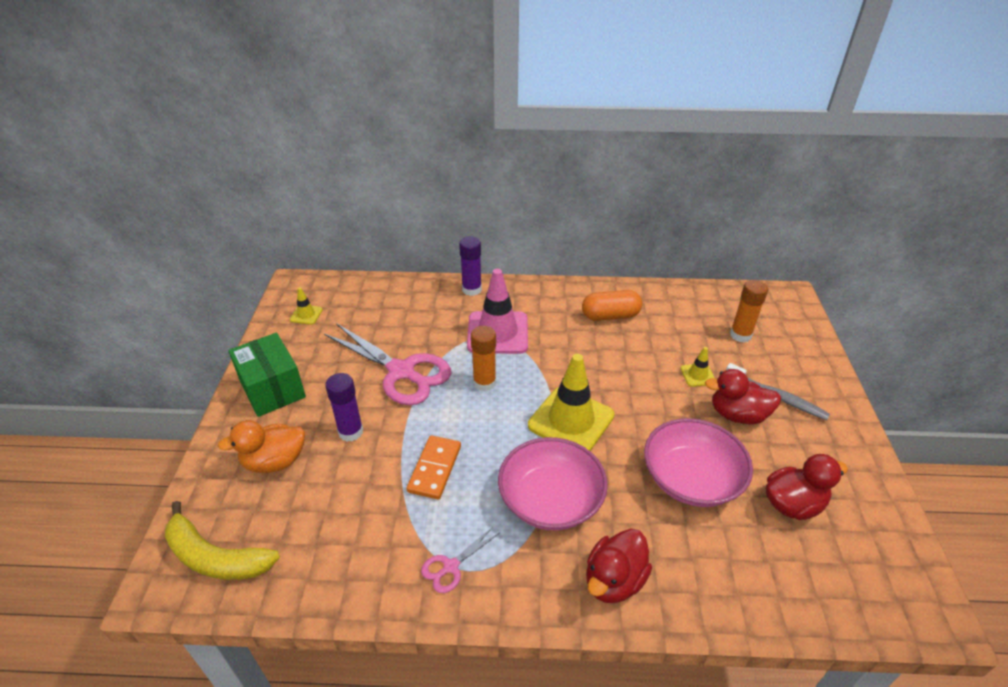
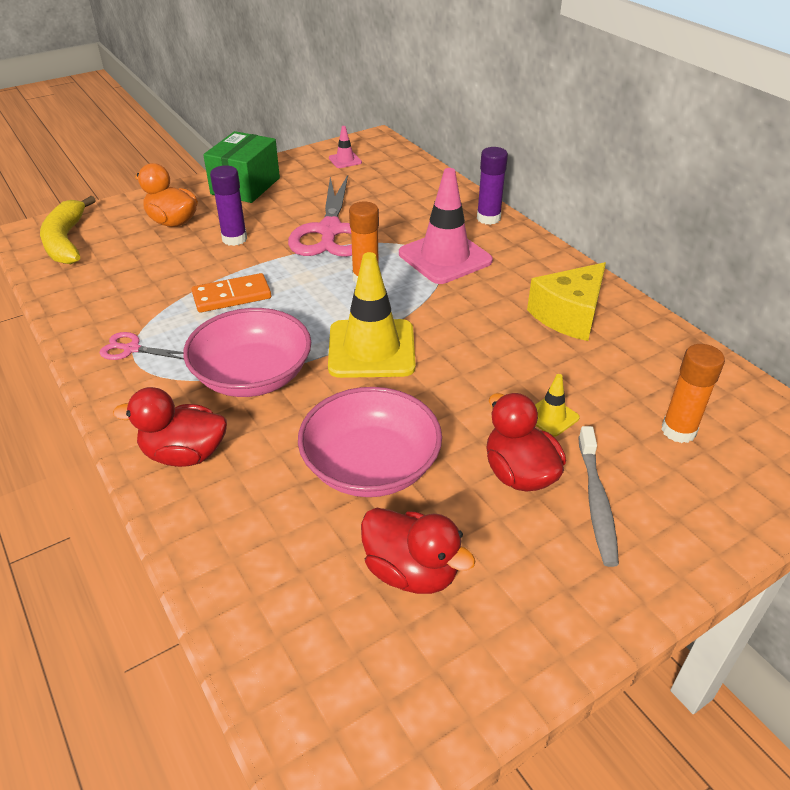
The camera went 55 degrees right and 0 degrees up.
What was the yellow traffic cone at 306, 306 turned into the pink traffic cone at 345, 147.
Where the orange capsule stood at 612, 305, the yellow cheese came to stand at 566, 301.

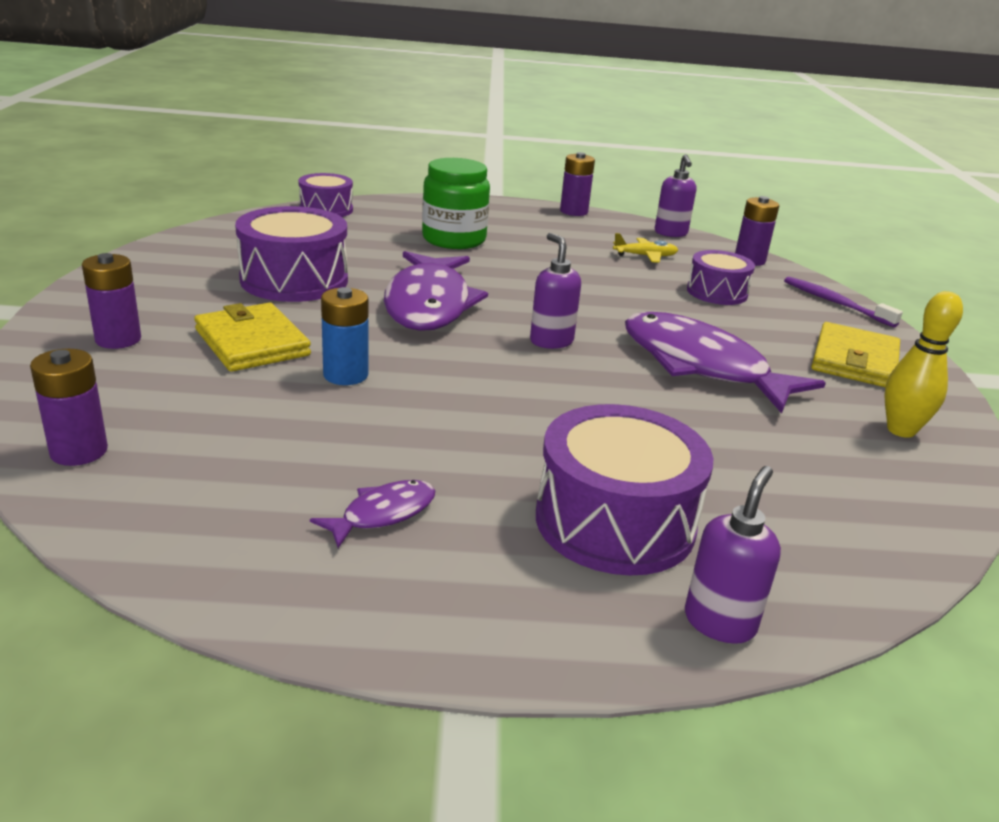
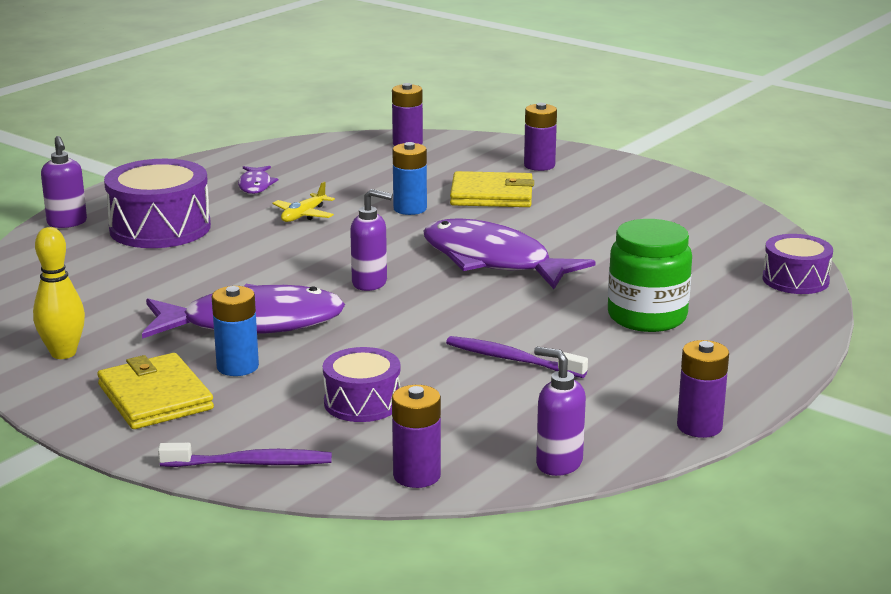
The camera went 130 degrees right and 5 degrees down.
The second view lost the purple drum at 291, 254.
The yellow plane ended up elsewhere, having gone from 645, 248 to 303, 201.
The second view gained the blue battery at 235, 331.
The second view gained the purple toothbrush at 517, 357.

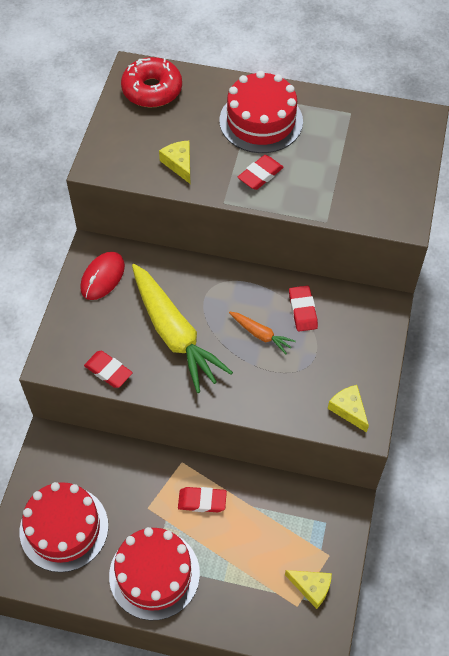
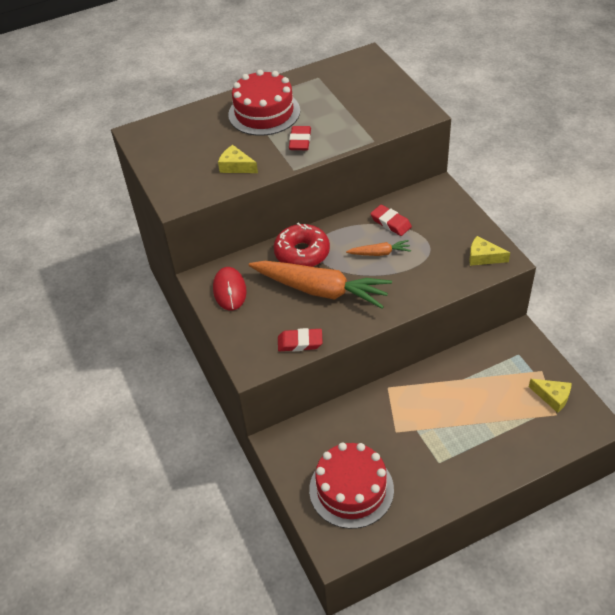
The camera went 35 degrees left and 10 degrees down.
The red donut ended up elsewhere, having gone from 151, 82 to 302, 245.
What was the yellow carrot at 182, 328 turned into the orange carrot at 320, 284.
The second view lost the red eraser at 202, 499.
The second view lost the red cake at 154, 573.
The yellow cheese at 308, 589 ended up facing another way, 45 degrees clockwise from before.

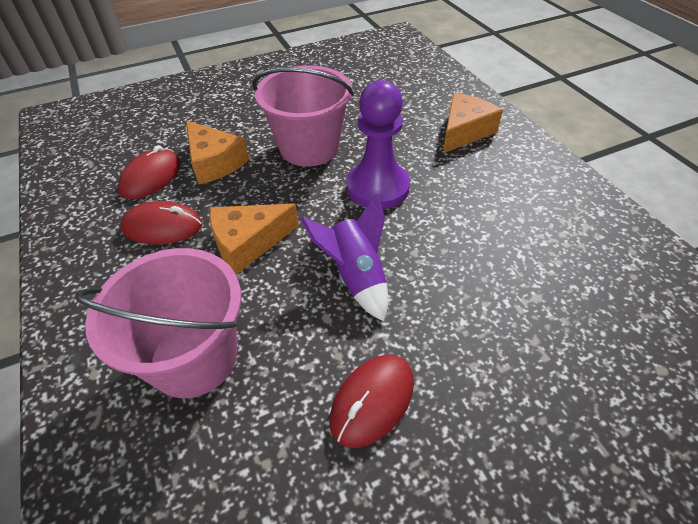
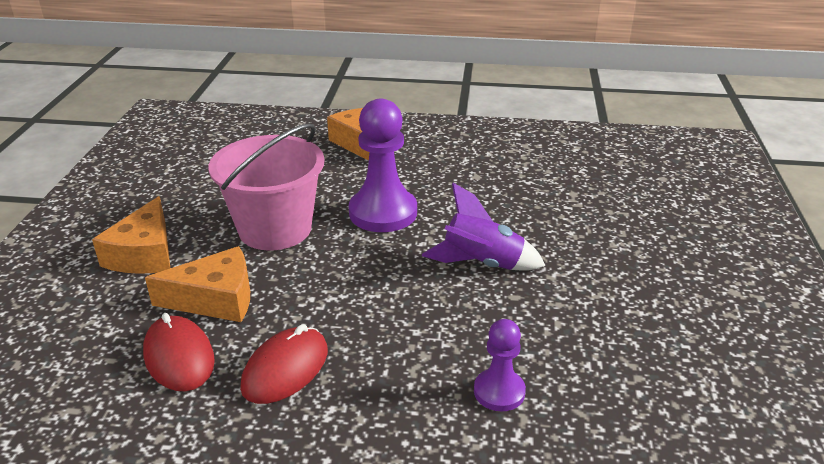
The camera went 60 degrees left and 15 degrees down.
The orange cheese ended up elsewhere, having gone from 254, 239 to 131, 235.
Where the pink bucket stood at 158, 323, the purple pawn came to stand at 500, 365.
The second view lost the red mouse at 372, 401.

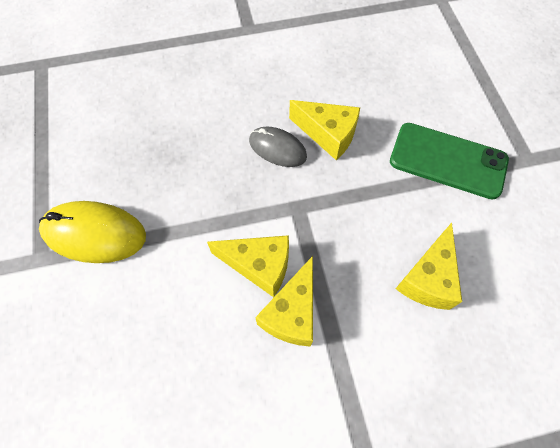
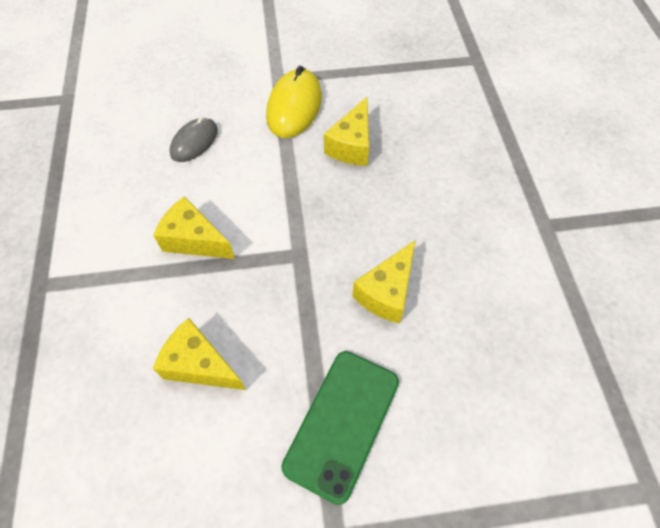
The camera went 95 degrees right and 5 degrees down.
The grey mouse ended up elsewhere, having gone from 278, 146 to 194, 139.
The yellow cheese ended up elsewhere, having gone from 248, 266 to 346, 131.

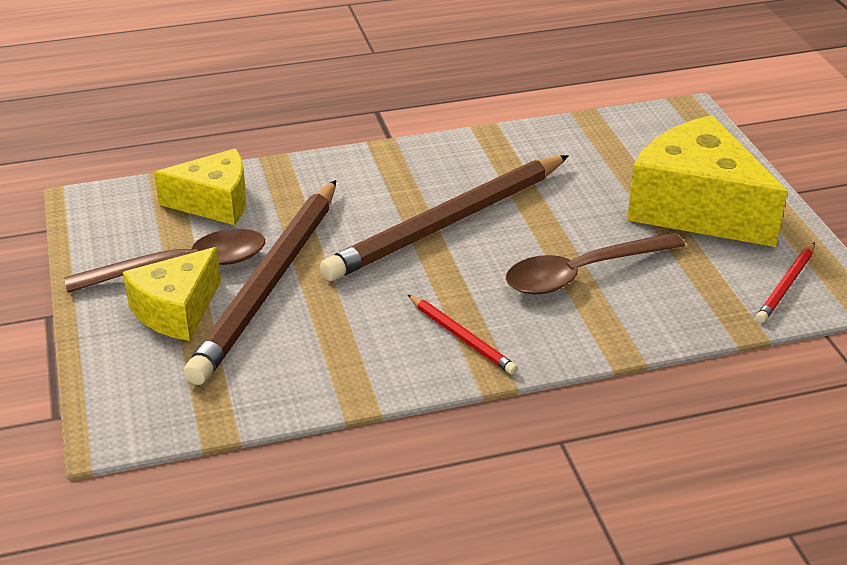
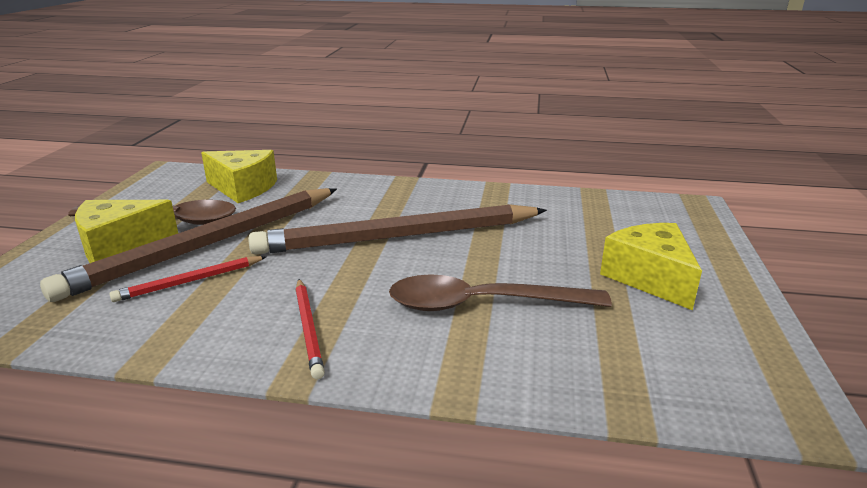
The camera went 25 degrees right and 10 degrees down.
The size of the yellow cheese at 707, 181 changed by a factor of 0.61.
The red pencil ended up elsewhere, having gone from 785, 282 to 188, 279.

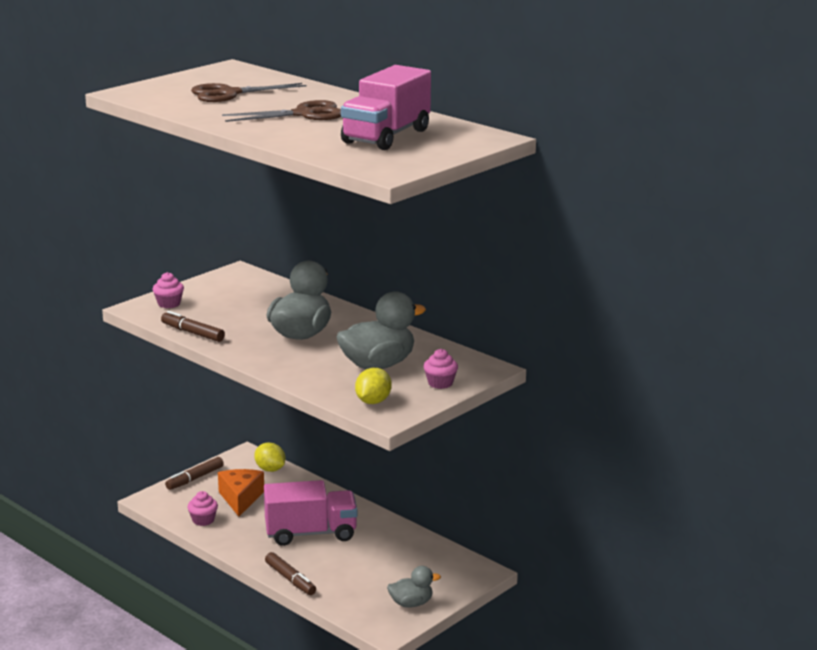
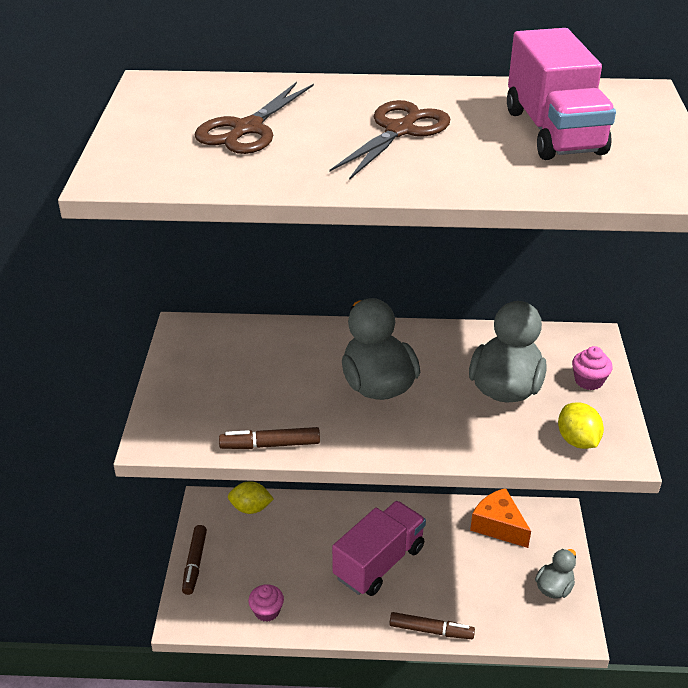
The camera went 40 degrees left and 15 degrees up.
The second view lost the pink cupcake at 168, 290.
The orange cheese ended up elsewhere, having gone from 241, 492 to 500, 518.

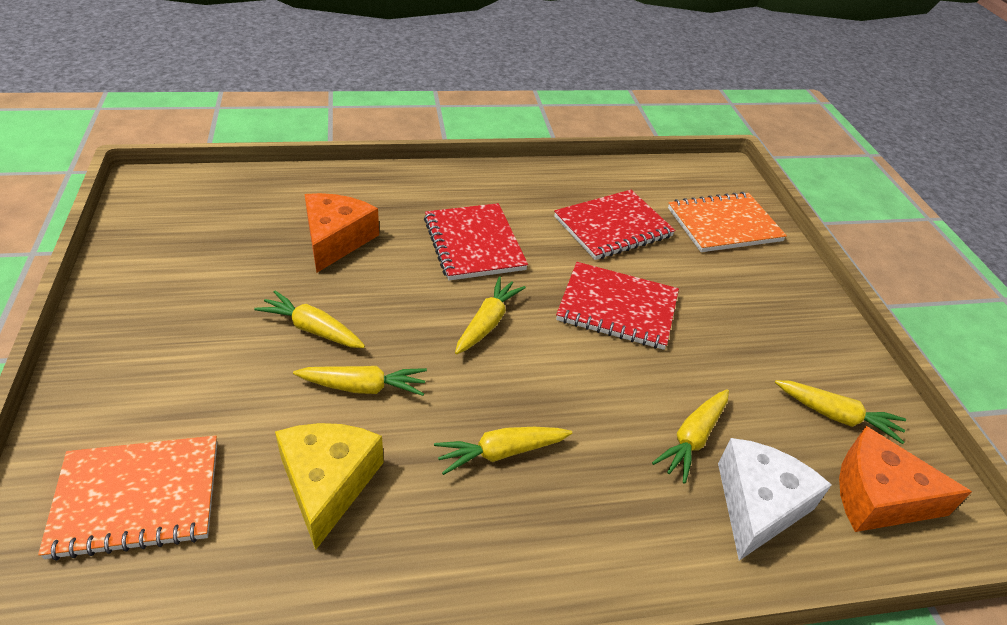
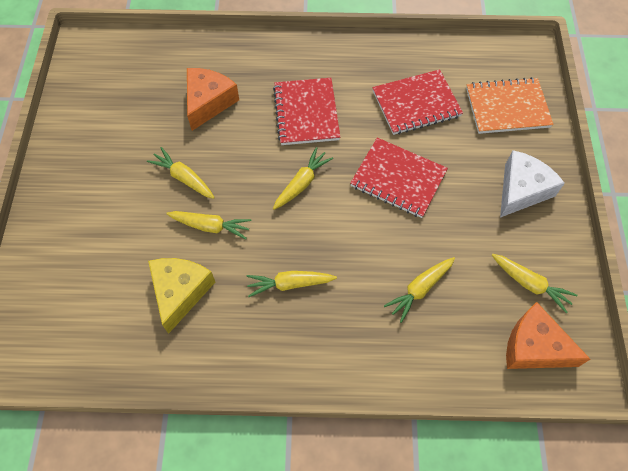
The camera went 15 degrees right and 20 degrees up.
The second view lost the orange notebook at 127, 498.
The white cheese ended up elsewhere, having gone from 775, 499 to 532, 183.

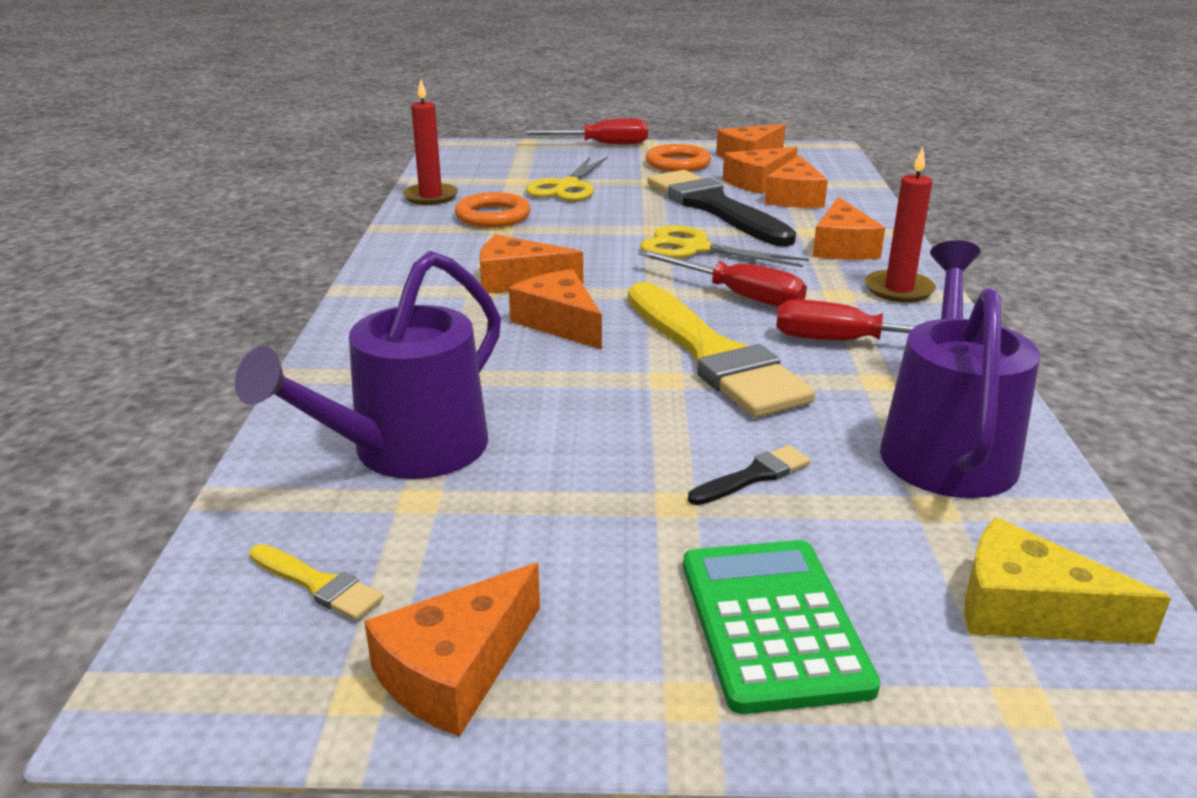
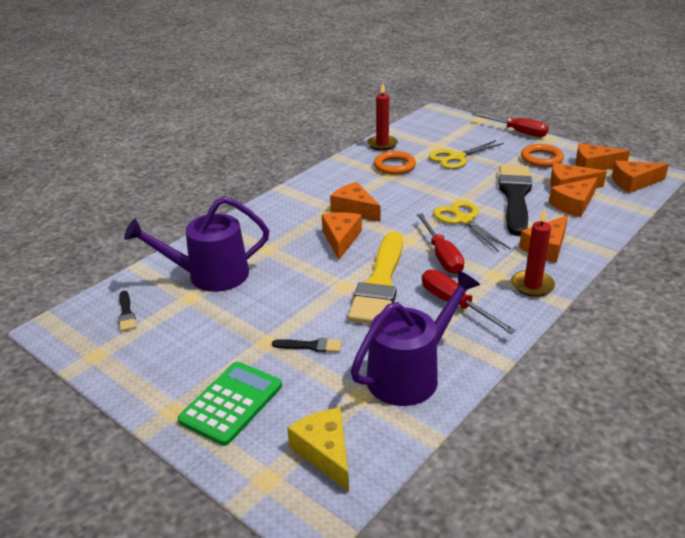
The camera went 40 degrees right and 5 degrees up.
What was the yellow brush at 316, 582 turned into the black brush at 127, 311.
The orange cheese ended up elsewhere, having gone from 452, 650 to 640, 177.

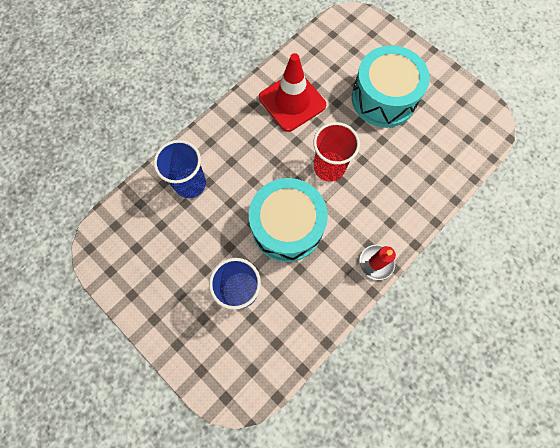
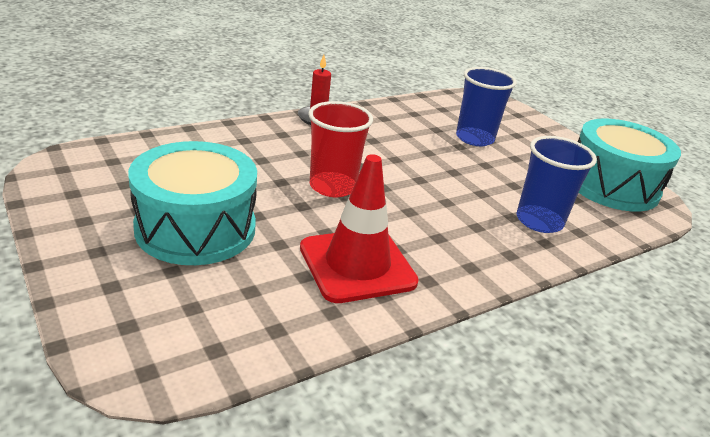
The camera went 170 degrees left and 40 degrees down.
The turquoise drum ended up elsewhere, having gone from 288, 220 to 629, 165.

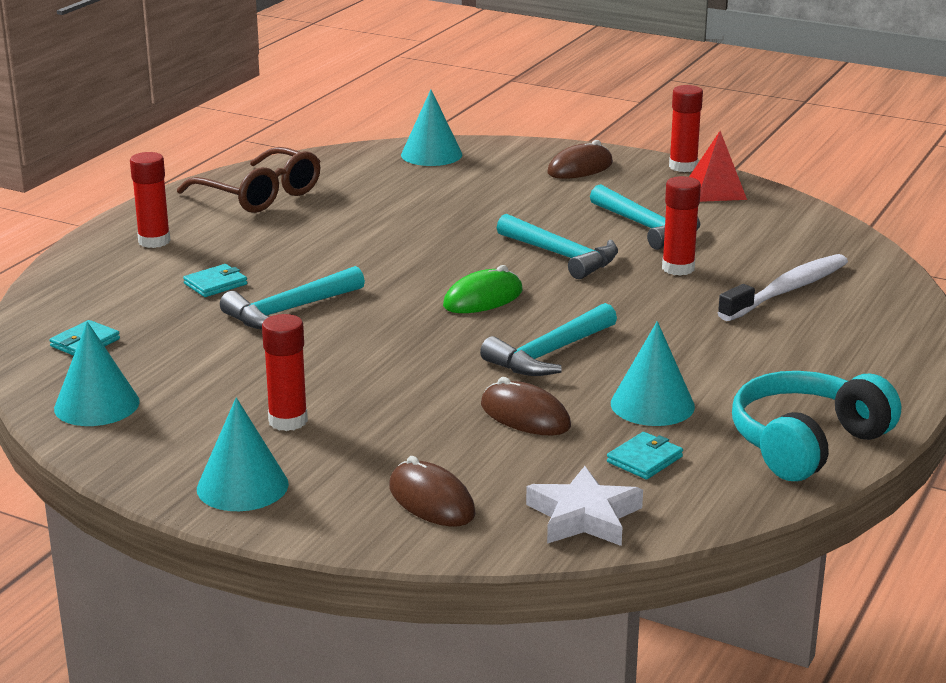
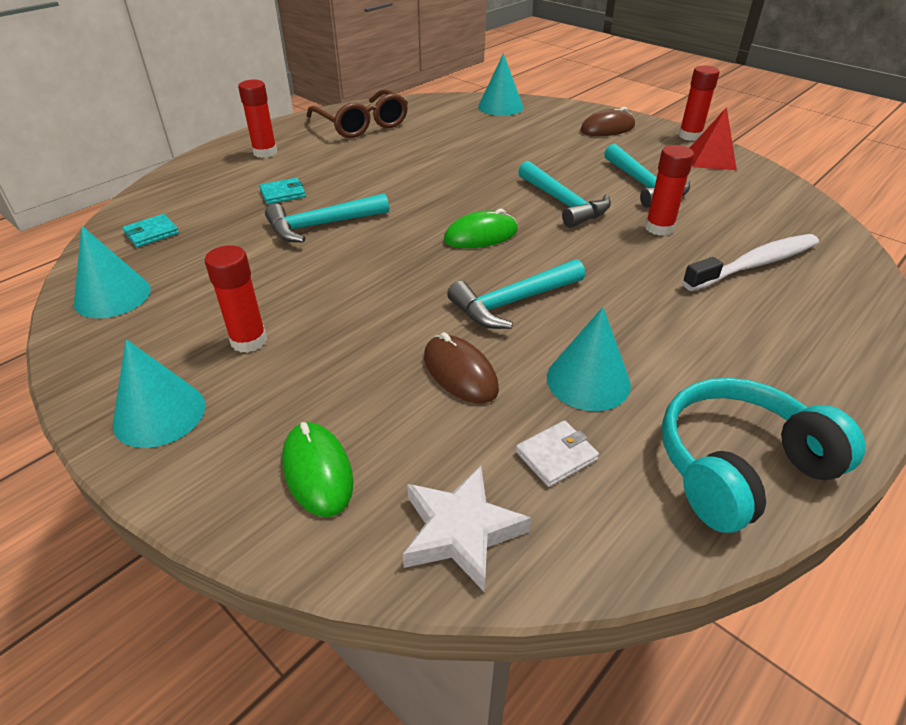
The camera went 15 degrees right and 15 degrees up.
What was the turquoise wallet at 645, 455 turned into the white wallet at 557, 453.
What was the brown mouse at 432, 491 turned into the green mouse at 317, 469.

